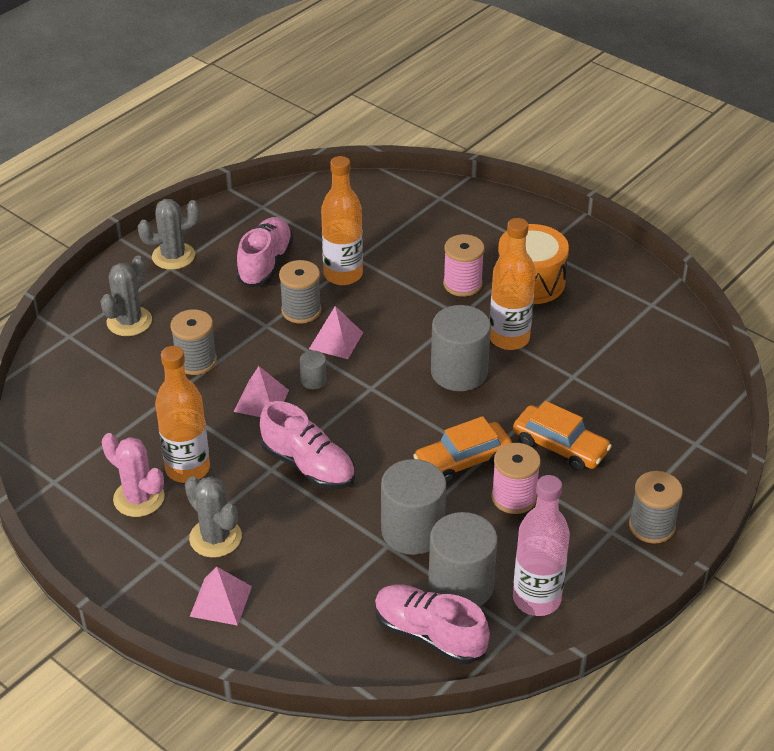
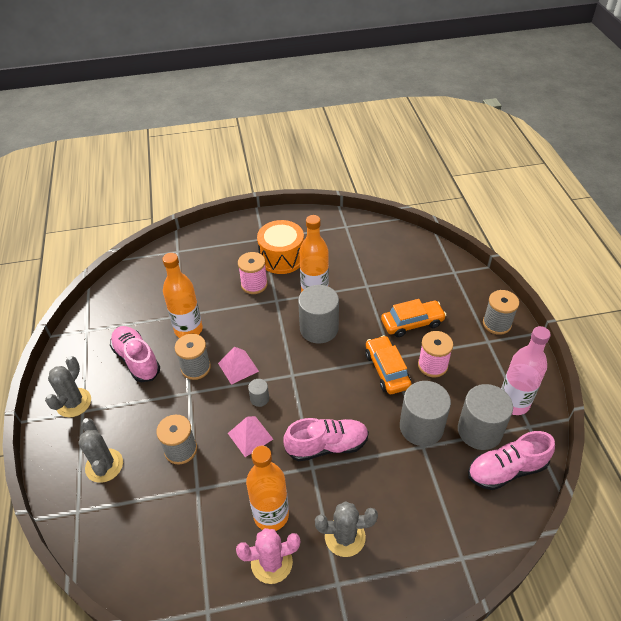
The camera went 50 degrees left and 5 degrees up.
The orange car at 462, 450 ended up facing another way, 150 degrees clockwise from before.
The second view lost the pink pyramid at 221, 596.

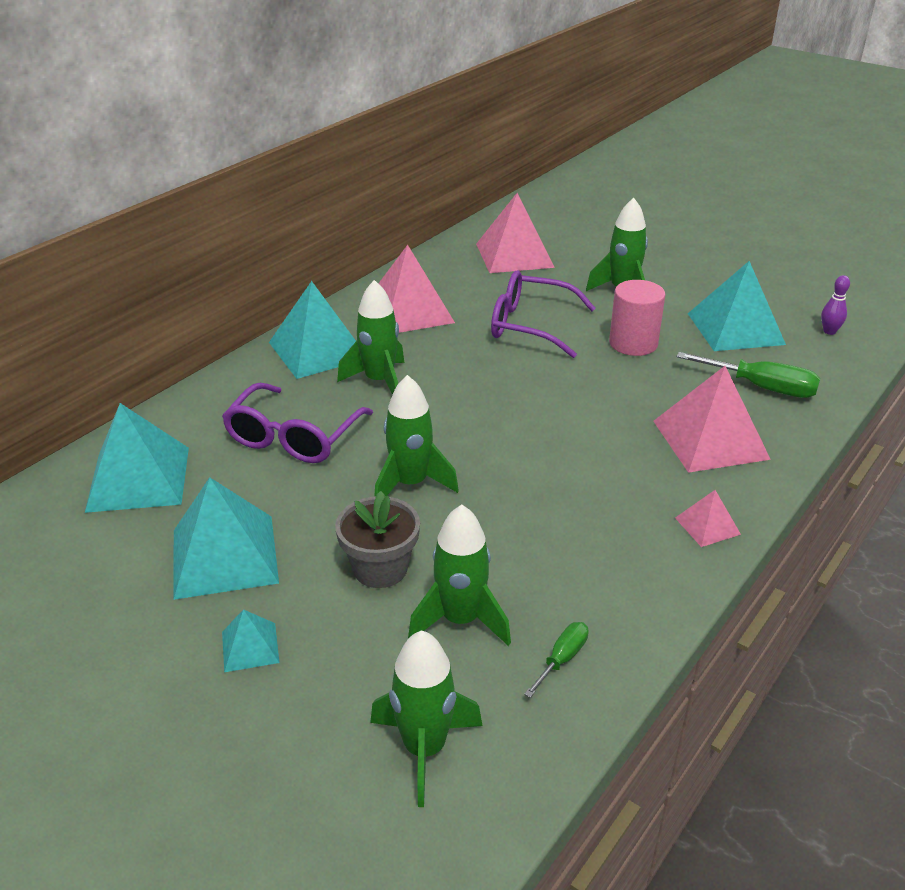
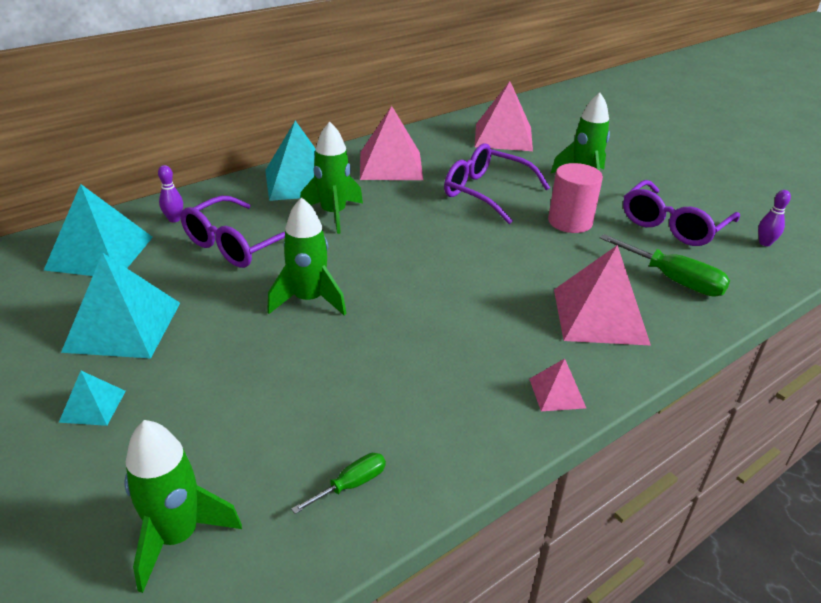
The camera went 15 degrees right and 0 degrees up.
Where the turquoise pyramid stood at 737, 306, the purple glasses came to stand at 681, 213.
The second view lost the grey flower pot at 377, 539.
The second view lost the green rocket at 459, 575.
The second view gained the purple bowling pin at 170, 193.

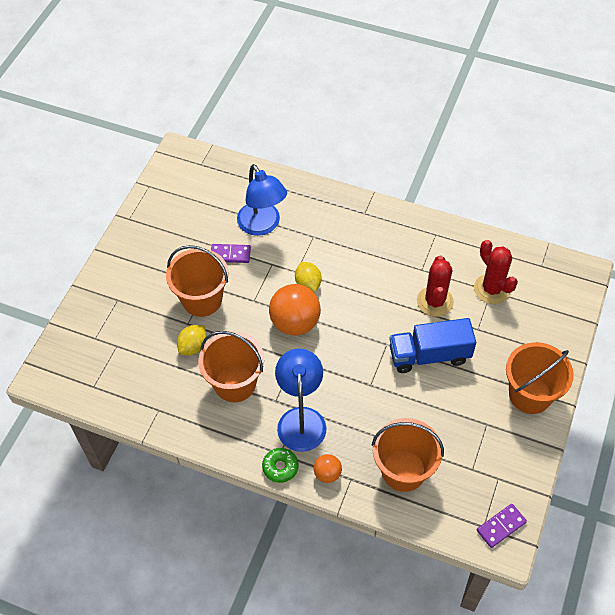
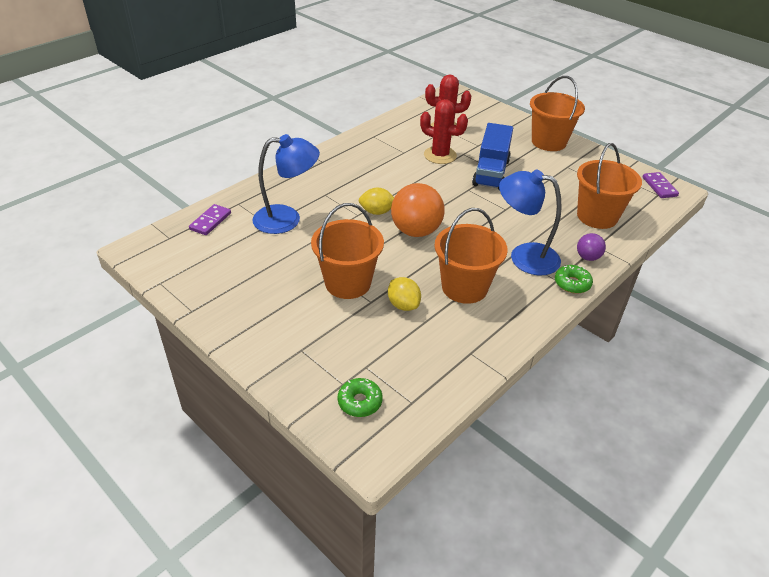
The camera went 70 degrees left and 15 degrees down.
The purple domino ended up elsewhere, having gone from 231, 253 to 210, 219.
What was the orange ball at 328, 468 turned into the purple ball at 591, 247.
The second view gained the green donut at 360, 397.

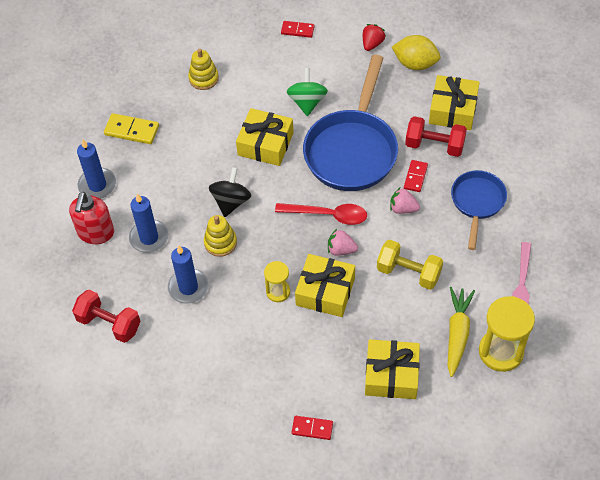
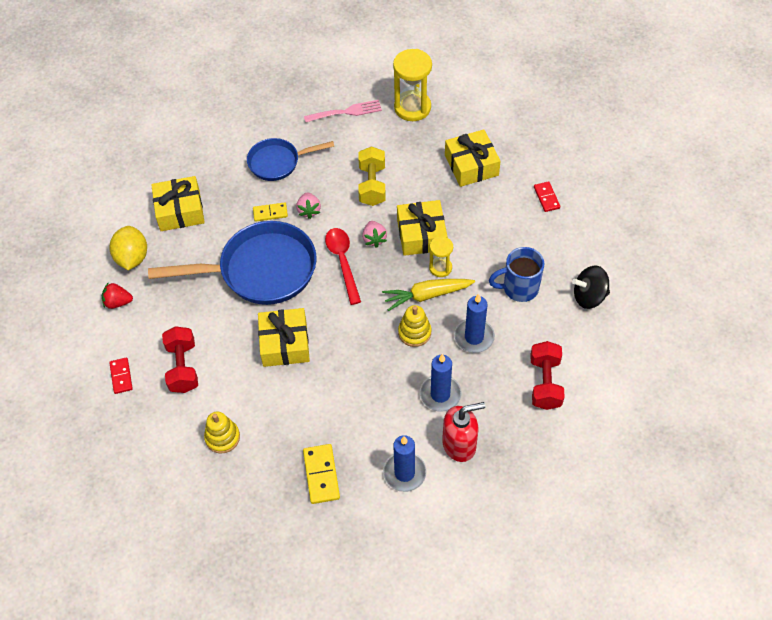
The camera went 115 degrees left and 0 degrees up.
The second view lost the green spinning top at 307, 92.
The red dumbbell ended up elsewhere, having gone from 436, 136 to 180, 359.
What was the red domino at 416, 176 turned into the yellow domino at 270, 212.
The black spinning top ended up elsewhere, having gone from 230, 192 to 591, 287.
The yellow carrot ended up elsewhere, having gone from 461, 332 to 428, 295.
The second view gained the blue mug at 516, 274.

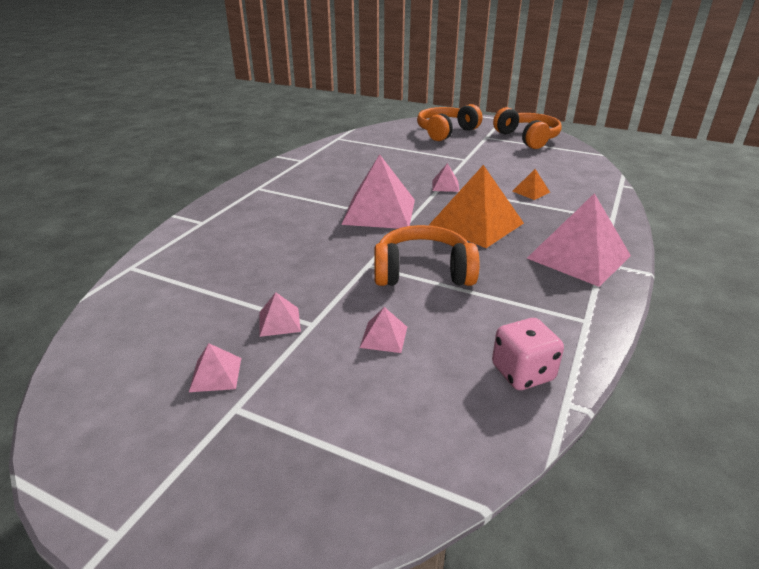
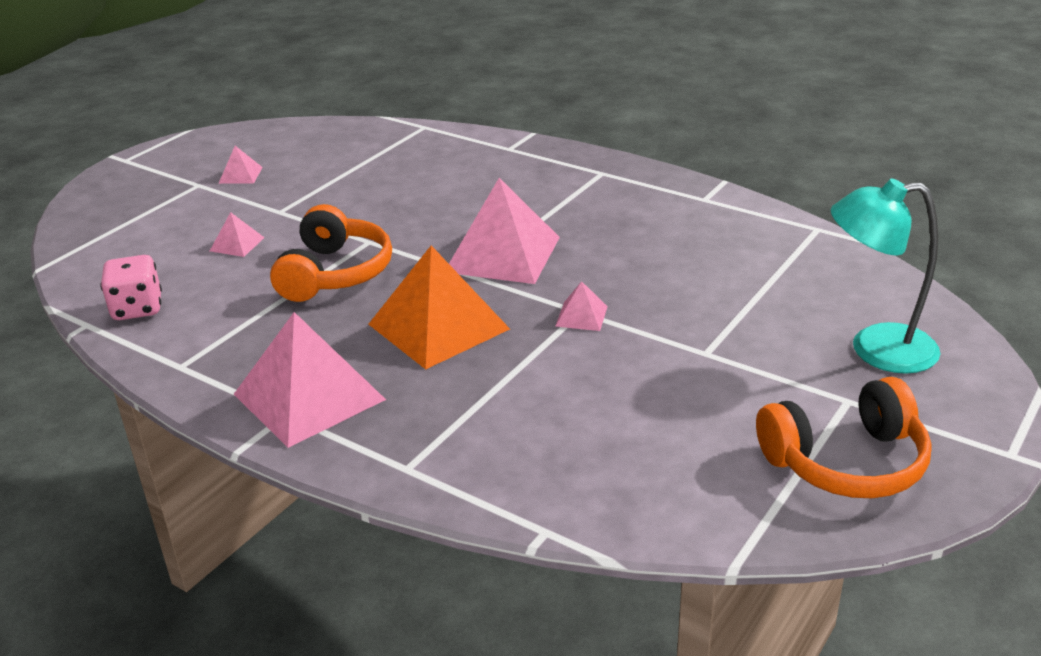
The camera went 100 degrees right and 0 degrees up.
Where the orange headphones stood at 449, 122, the turquoise lamp came to stand at 886, 276.
The second view lost the orange pyramid at 531, 184.
The second view lost the pink pyramid at 280, 314.

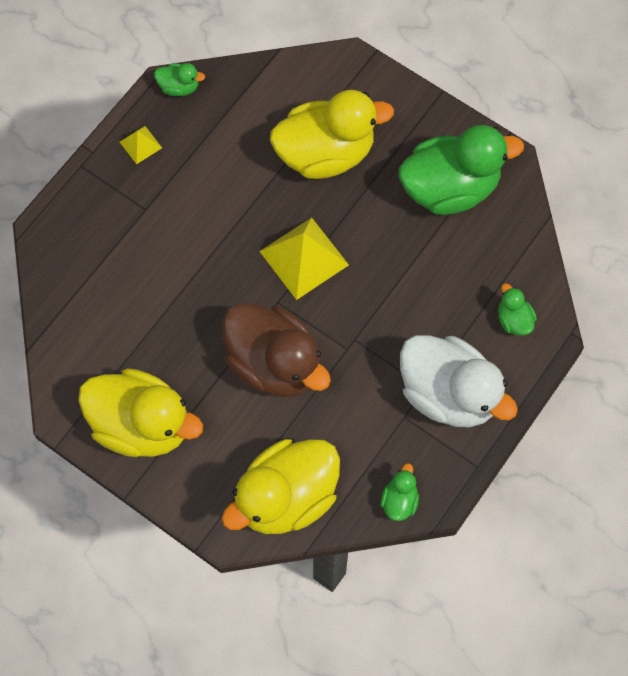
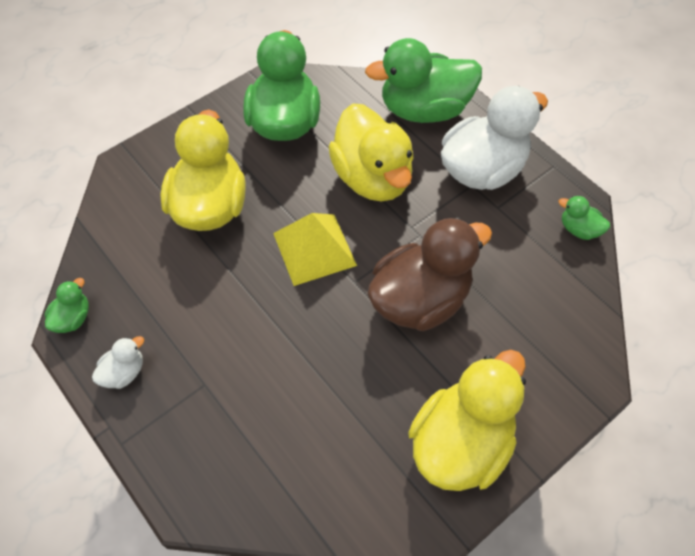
The camera went 75 degrees left and 10 degrees down.
Where the yellow pyramid stood at 141, 145, the white duck came to stand at 118, 362.
The size of the green duck at 517, 309 changed by a factor of 2.31.
The yellow duck ended up elsewhere, having gone from 281, 486 to 371, 152.

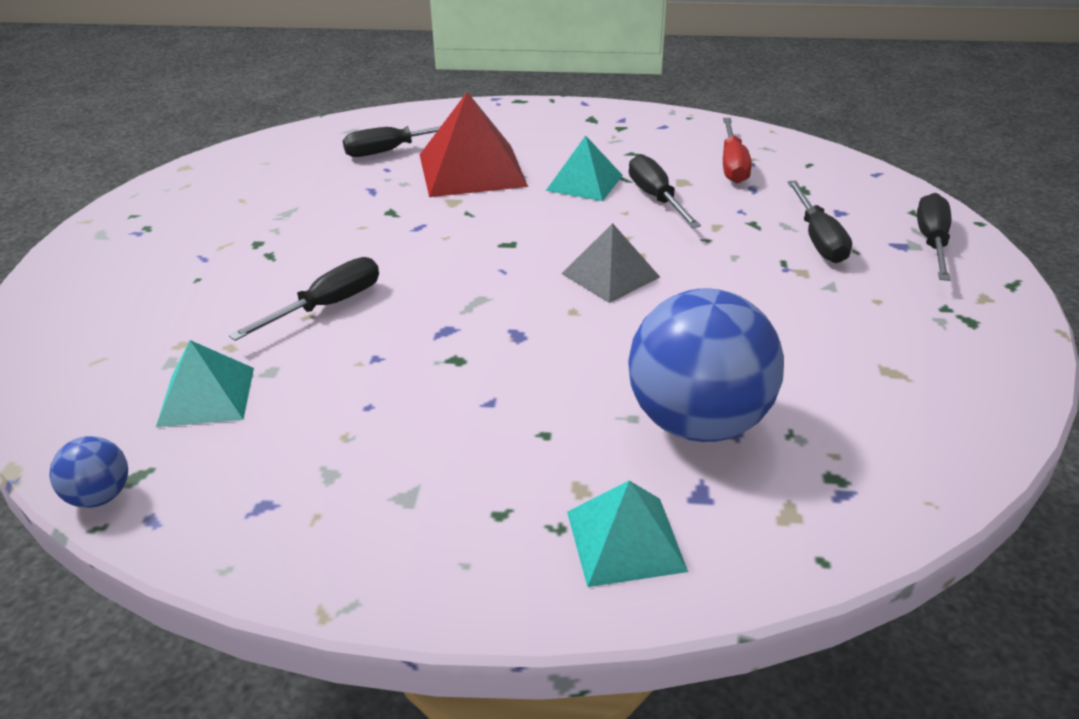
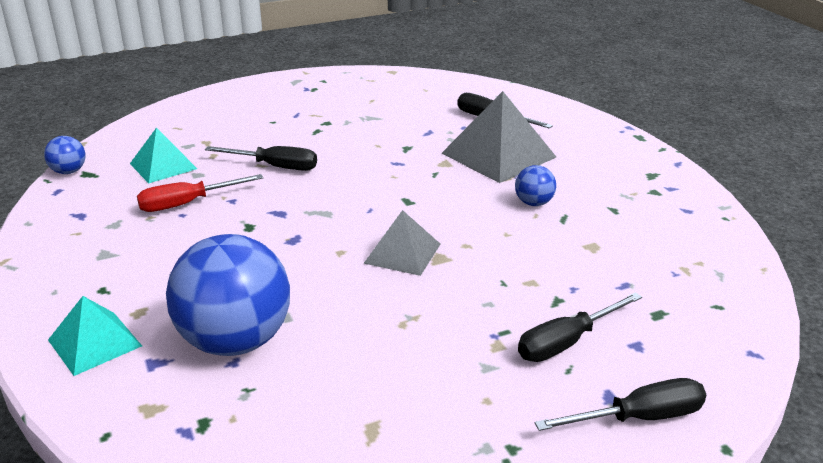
The camera went 60 degrees right and 5 degrees down.
What was the red pyramid at 474, 144 turned into the grey pyramid at 499, 137.
The red screwdriver ended up elsewhere, having gone from 737, 150 to 200, 193.
Where the turquoise pyramid stood at 584, 168, the blue ball came to stand at 535, 185.
The second view lost the black screwdriver at 665, 191.

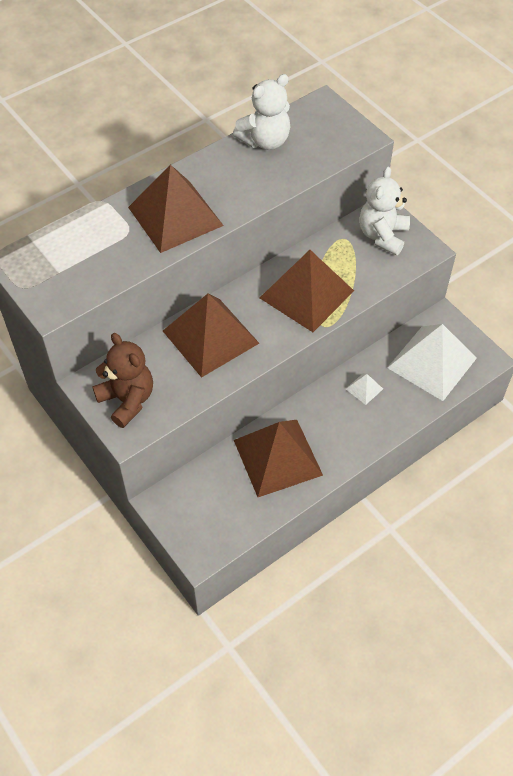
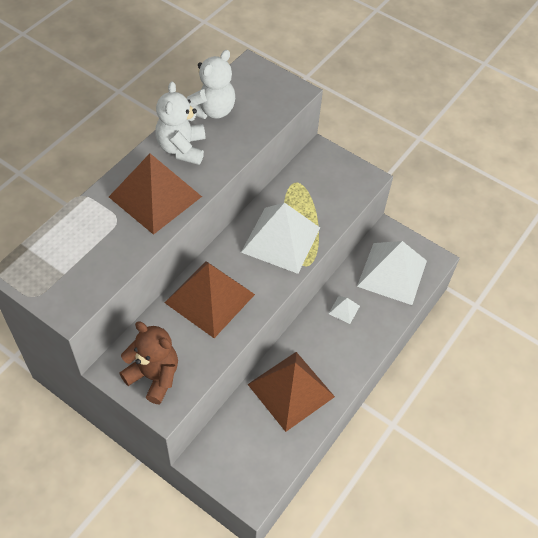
The camera went 20 degrees left and 0 degrees up.
The white teddy bear ended up elsewhere, having gone from 384, 211 to 180, 123.
What was the brown pyramid at 307, 291 turned into the white pyramid at 280, 238.

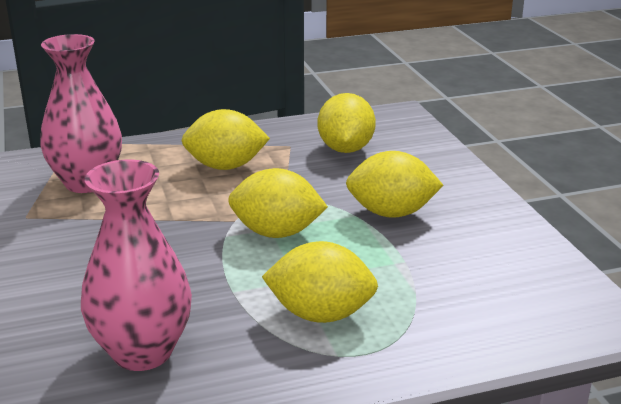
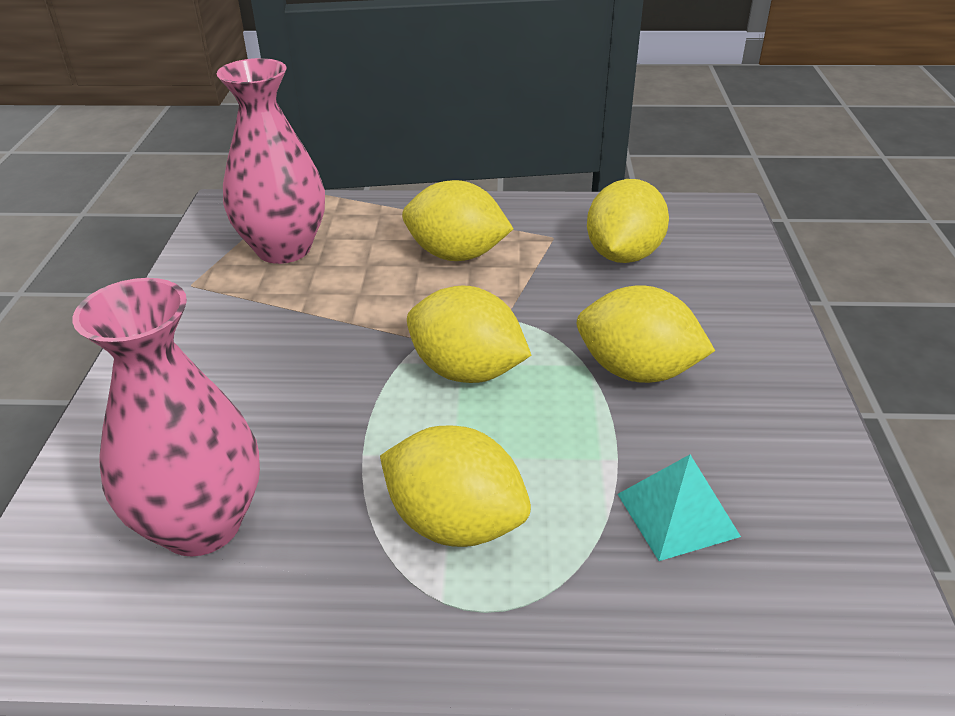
The camera went 20 degrees right and 10 degrees up.
The second view gained the turquoise pyramid at 679, 508.

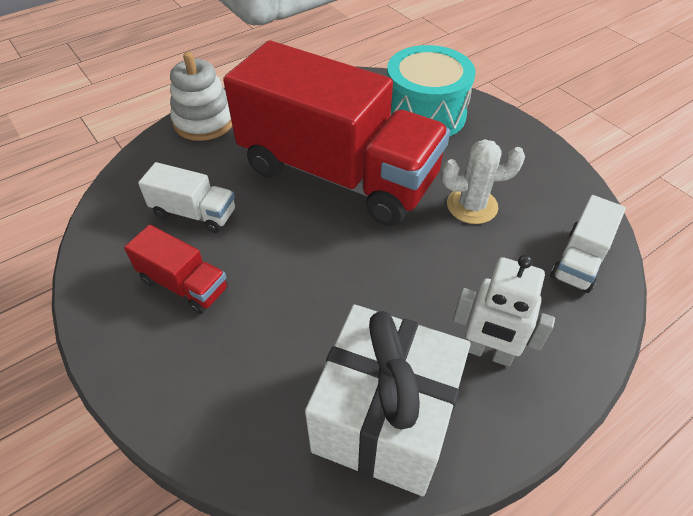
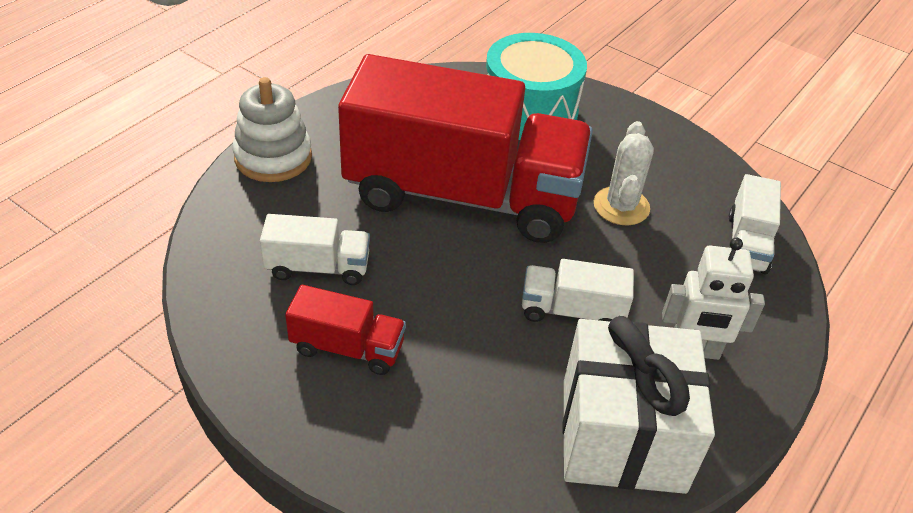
The camera went 20 degrees left and 5 degrees down.
The white cactus at 483, 181 ended up facing another way, 60 degrees counterclockwise from before.
The second view gained the white truck at 578, 290.

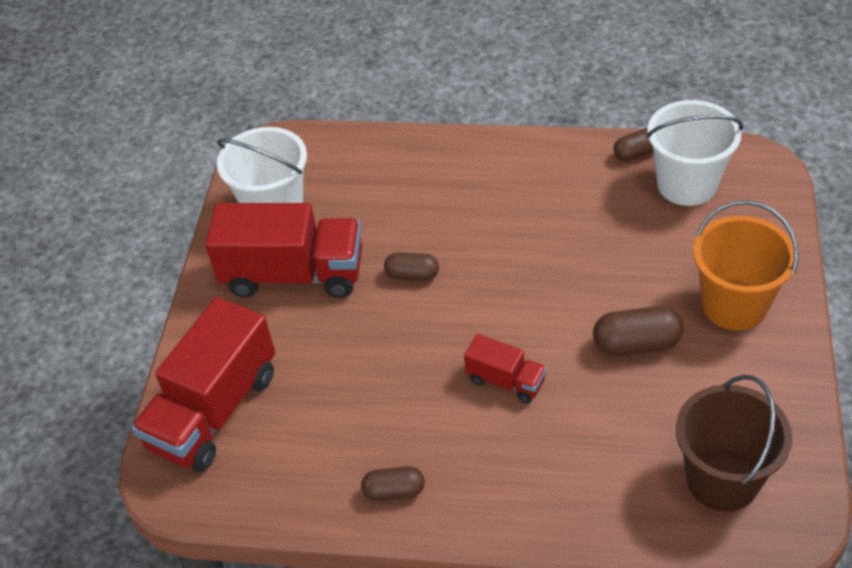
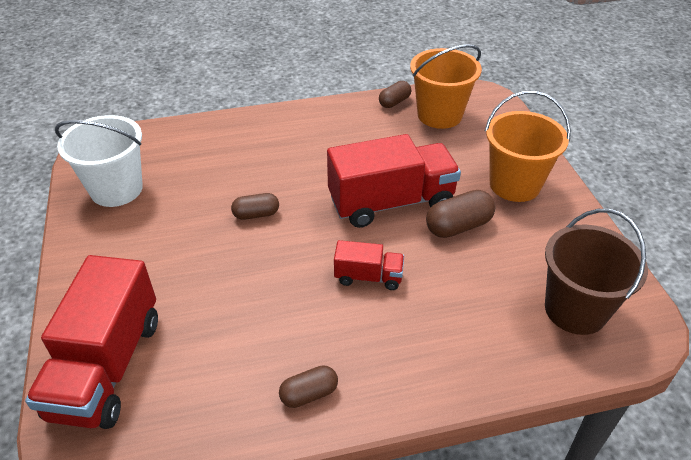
The camera went 25 degrees left and 5 degrees down.
What was the white bucket at 694, 153 turned into the orange bucket at 446, 86.
The red truck ended up elsewhere, having gone from 283, 250 to 394, 181.

